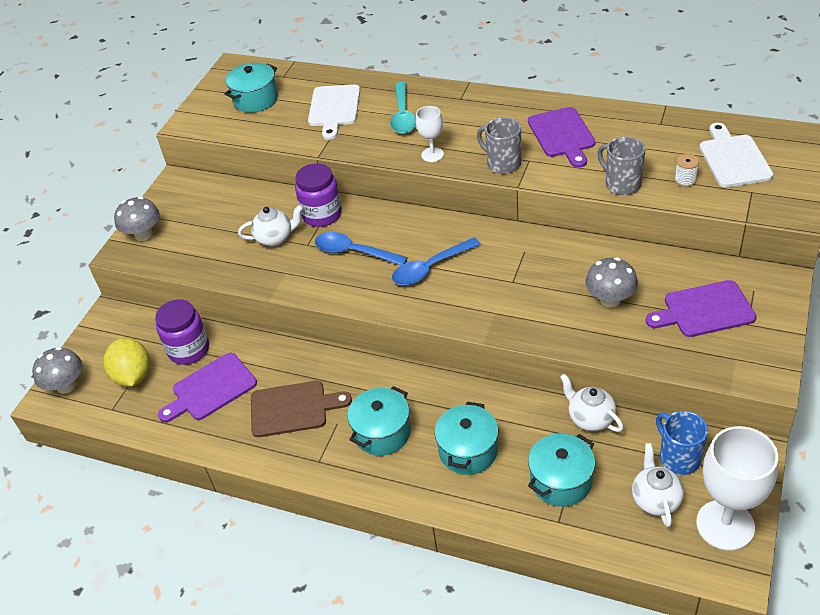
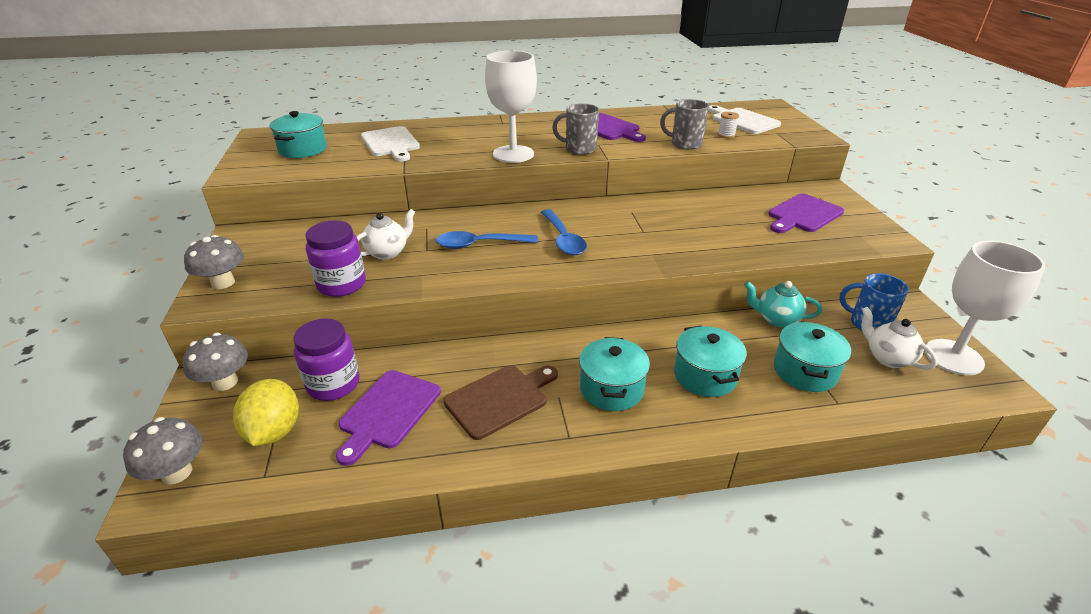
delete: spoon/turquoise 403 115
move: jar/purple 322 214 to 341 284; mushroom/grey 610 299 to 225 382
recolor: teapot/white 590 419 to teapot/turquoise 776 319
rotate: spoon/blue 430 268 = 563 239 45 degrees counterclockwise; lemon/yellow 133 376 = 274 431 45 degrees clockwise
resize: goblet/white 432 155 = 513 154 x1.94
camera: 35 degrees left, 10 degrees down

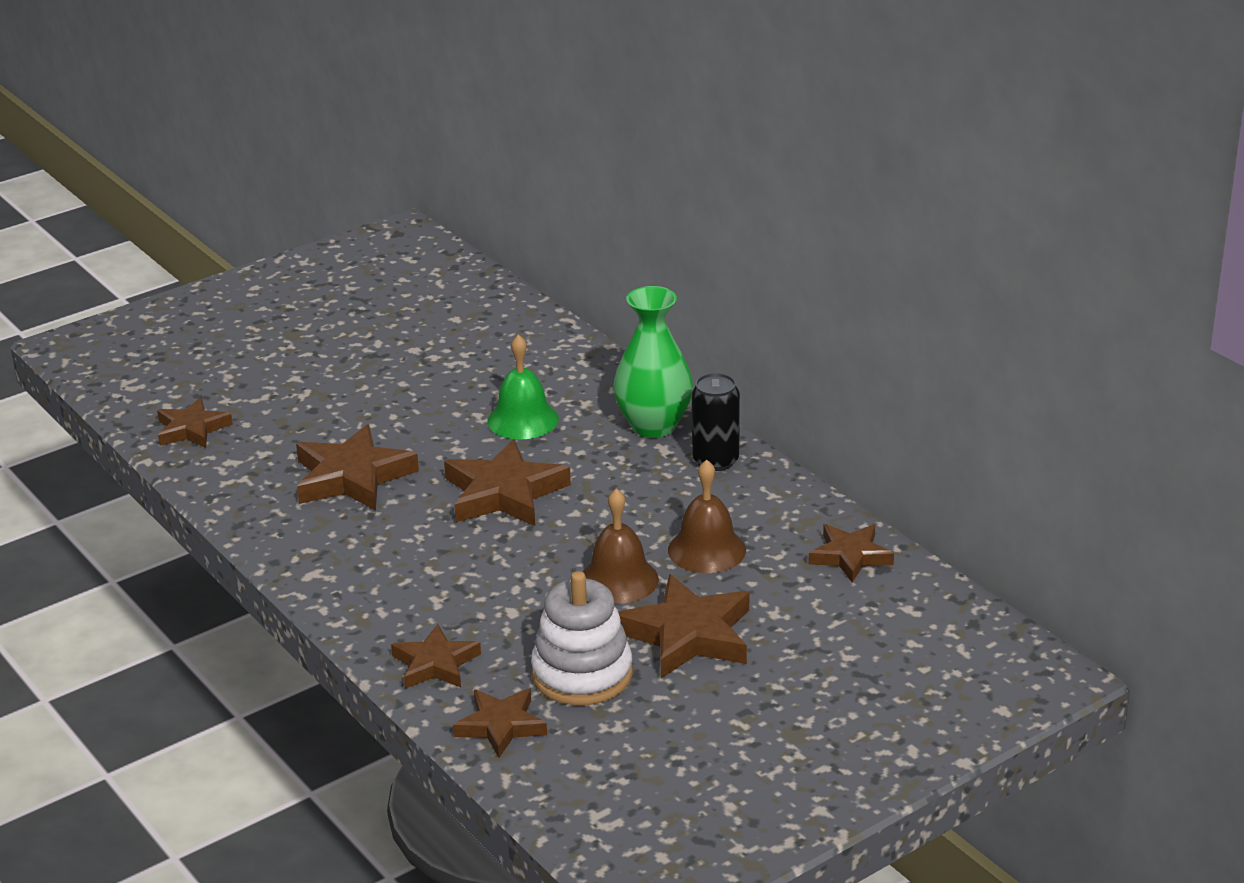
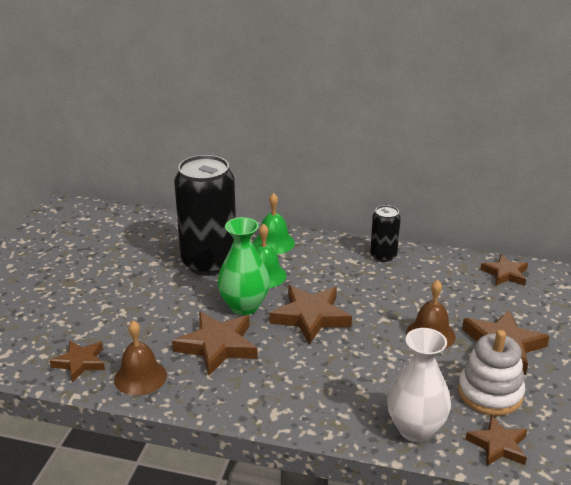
insert: can/black 209 263; bell/green 274 243
move: vase/green 653 426 to 244 306; bell/brown 706 550 to 140 377
replace: star/brown 435 664 to vase/white 415 429
camera: 40 degrees left, 0 degrees up

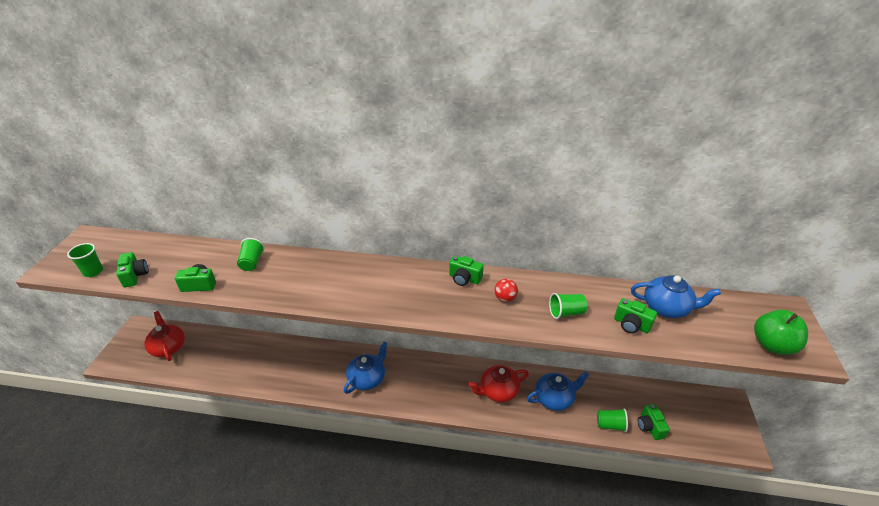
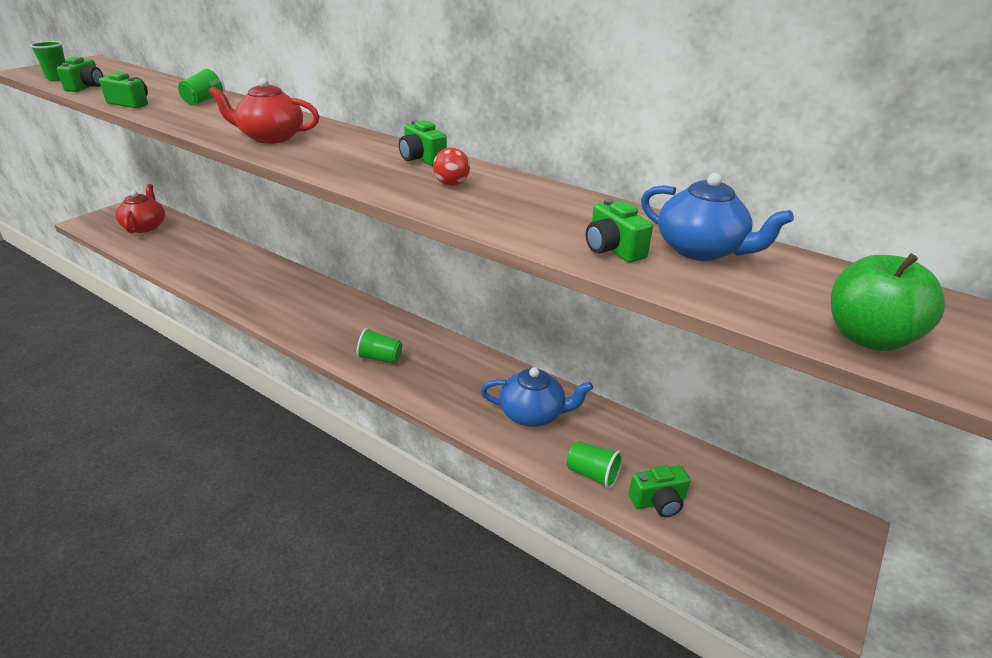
delete: teapot/blue 367 378
move: cup/green 566 313 to 380 358; teapot/red 498 391 to 271 137
rotate: camera/green 650 427 = 658 502 120 degrees counterclockwise
camera: 25 degrees right, 5 degrees down

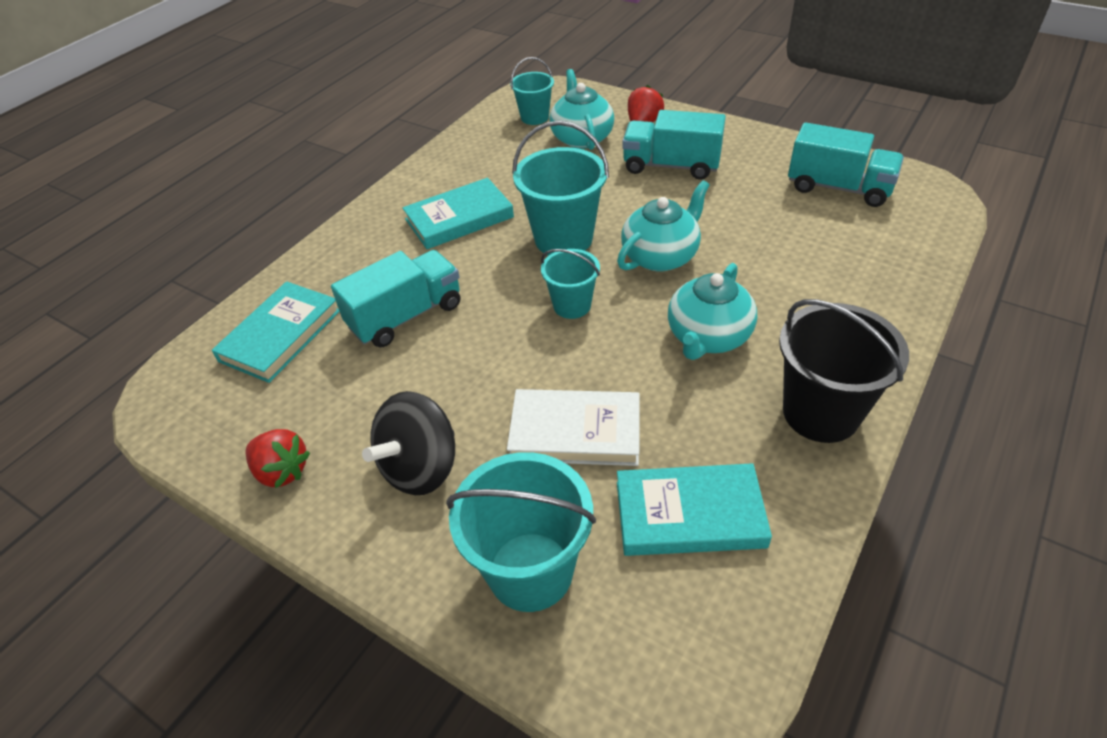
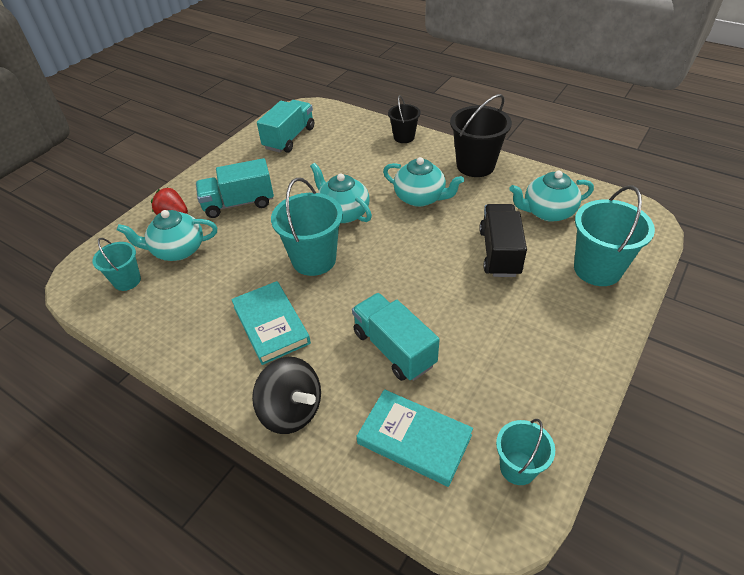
delete: strawberry/red 282 471
insert: bucket/black 404 137
move: bucket/turquoise 572 305 to 518 468; spinning top/black 420 467 to 291 410
replace: book/white 575 432 to truck/black 499 252; book/turquoise 689 514 to teapot/turquoise 547 212
rotate: truck/turquoise 671 166 = 239 203 60 degrees clockwise
camera: 90 degrees left, 0 degrees up

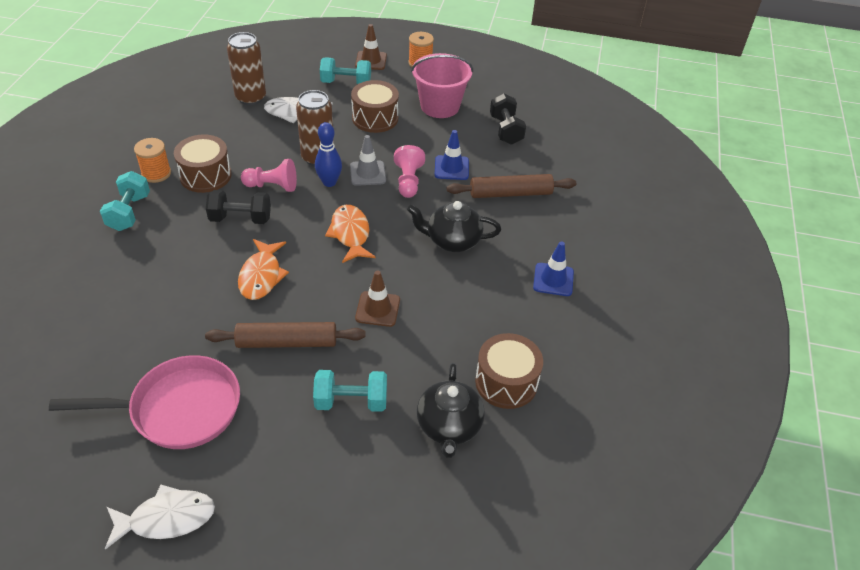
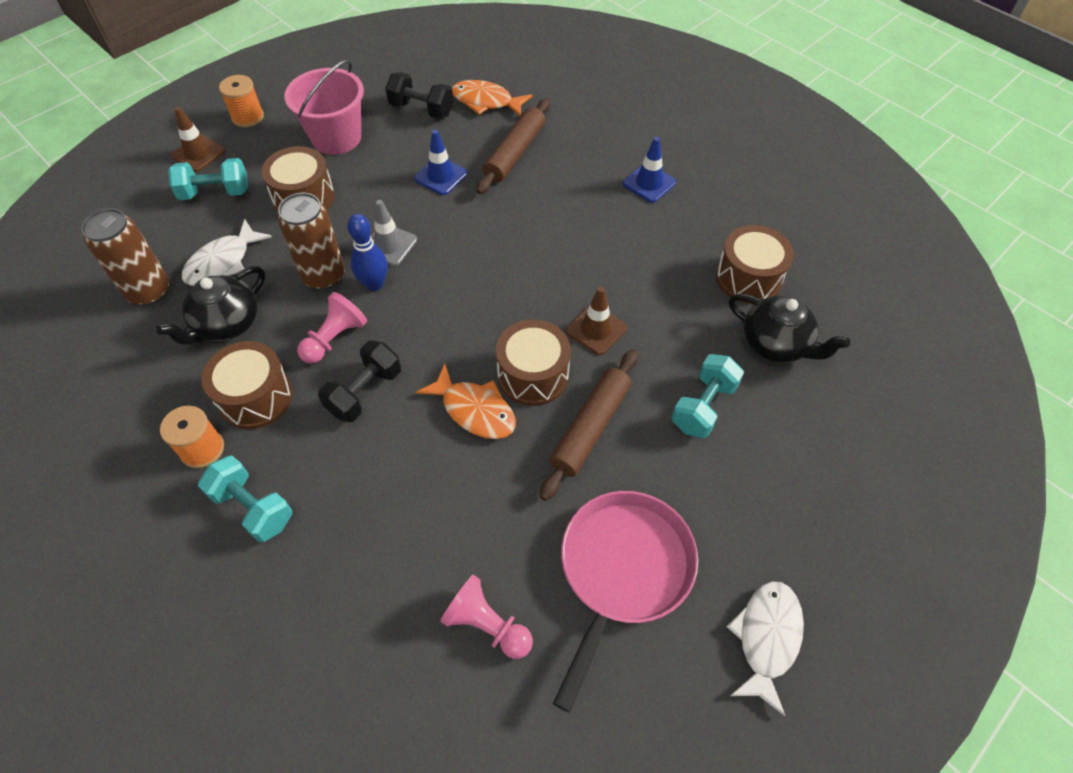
insert: drum/brown 533 375
move: pawn/pink 408 181 to 487 625; teapot/black 452 241 to 227 324; fish/orange 350 234 to 486 102
rotate: dumbbell/turquoise 346 83 = 215 193 45 degrees clockwise
camera: 55 degrees left, 10 degrees up

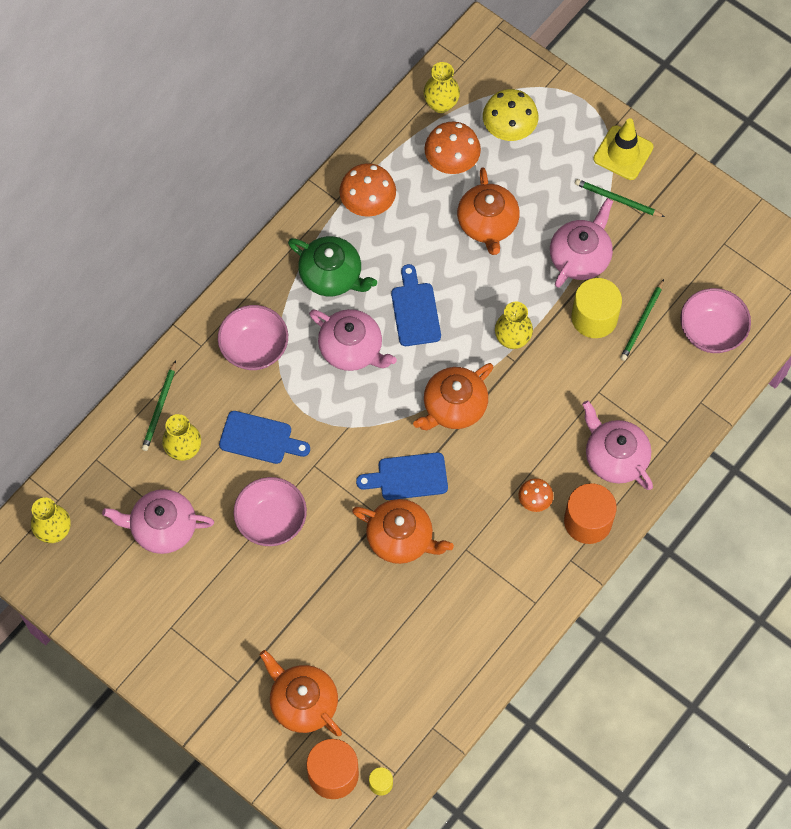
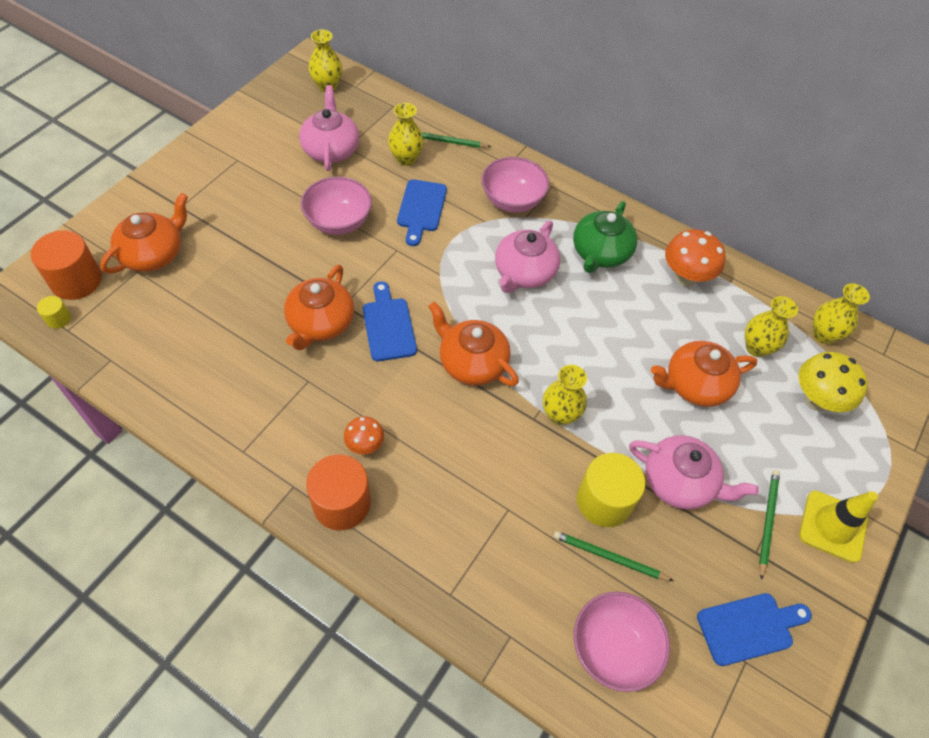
delete: teapot/pink 615 457
move: cutting board/blue 415 310 to 749 627
replace: mushroom/orange 451 163 to vase/yellow 756 347
camera: 80 degrees right, 10 degrees down

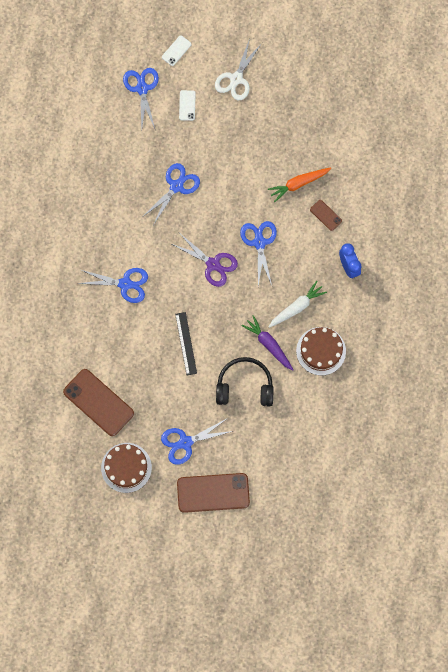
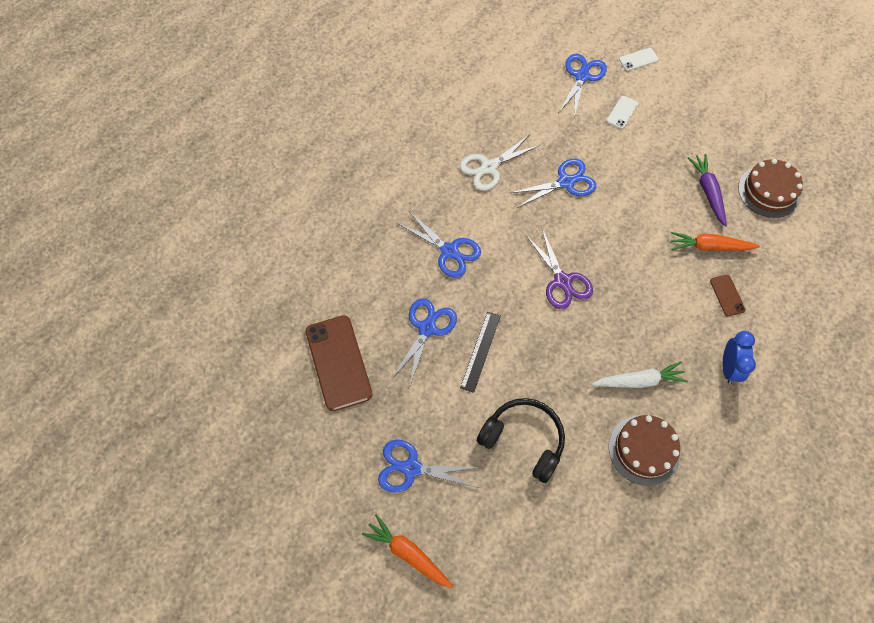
move: scissors/white 236 79 to 489 167; scissors/blue 259 243 to 427 328; carrot/purple 268 344 to 708 192; cake/brown 126 467 to 768 191
replace: phone/brown 213 492 to carrot/orange 408 553
camera: 30 degrees right, 10 degrees down

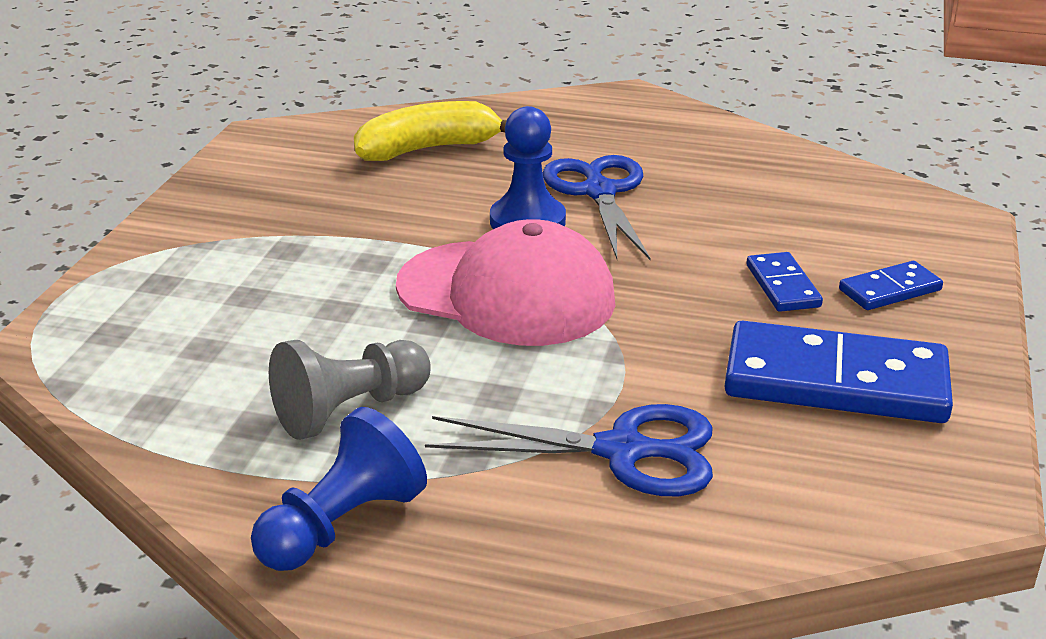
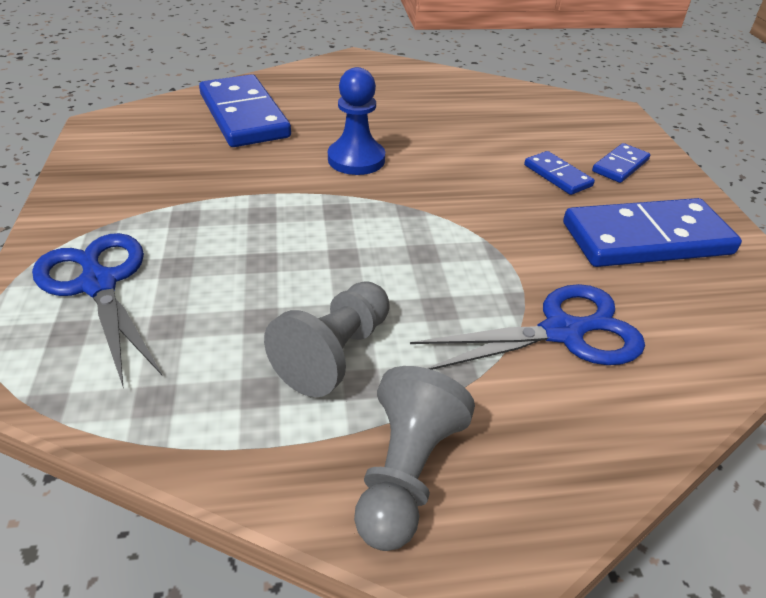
delete: cap/pink 506 293
move: scissors/blue 599 192 to 99 284
replace: banana/yellow 428 149 to domino/blue 244 116
recolor: pawn/blue 342 525 to pawn/grey 406 473
camera: 25 degrees left, 10 degrees up

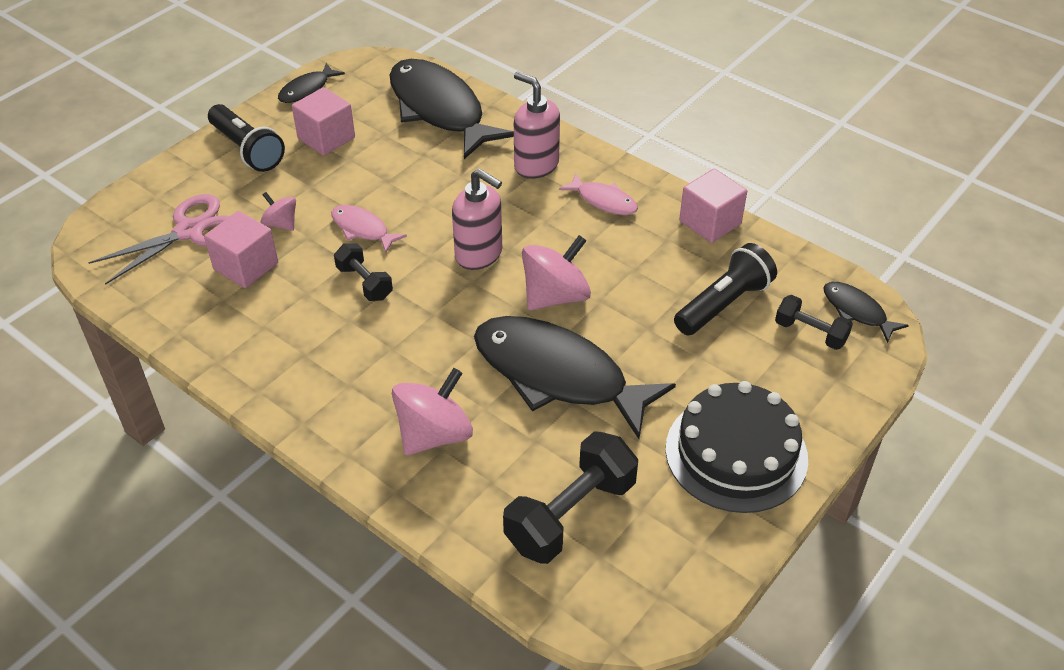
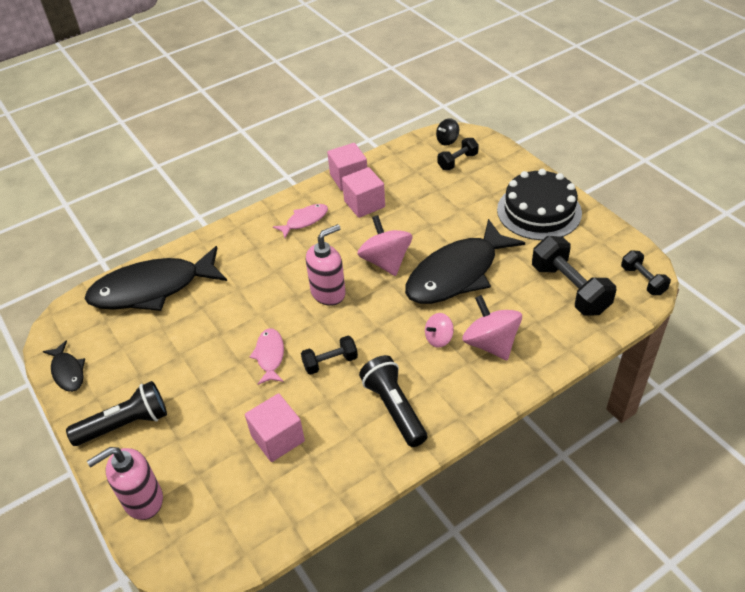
delete: scissors/pink 190 231
insert: dumbbell/black 643 280
move: soap dispenser/pink 536 165 to 143 500; cube/pink 326 138 to 364 204; spinning top/pink 281 224 to 438 338; flashlight/black 724 304 to 394 408
replace: fish/black 857 311 to spinning top/black 447 140
rotate: fish/pink 362 229 = 270 356 120 degrees clockwise
camera: 70 degrees left, 0 degrees up

